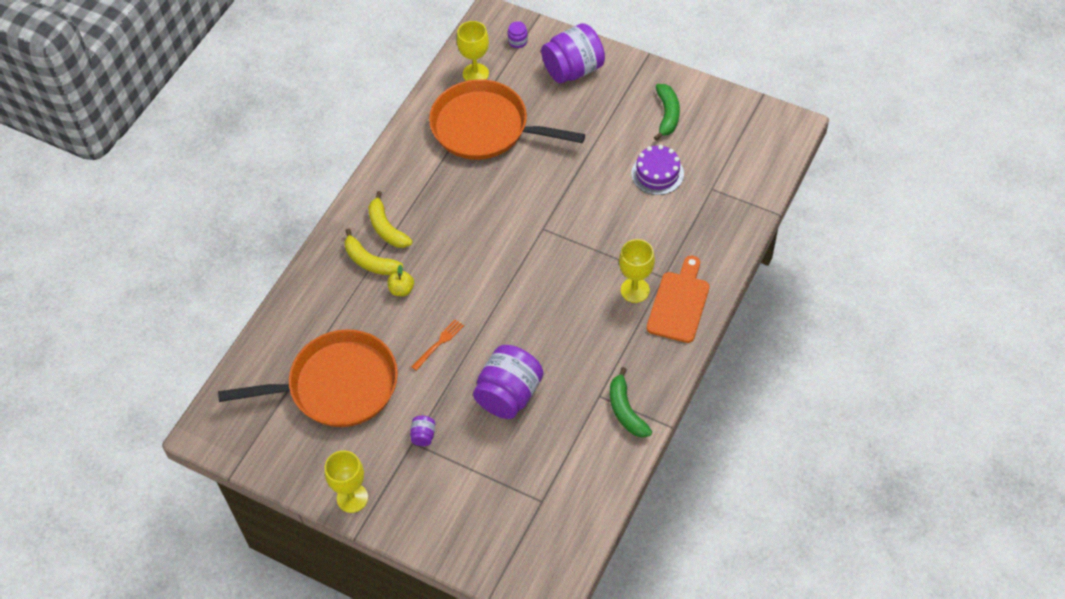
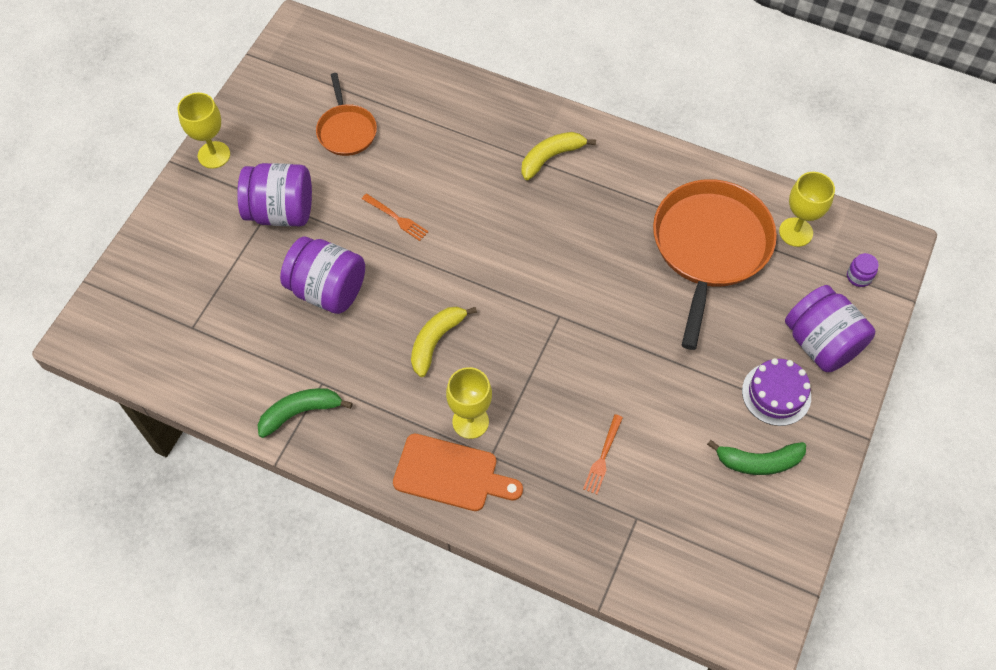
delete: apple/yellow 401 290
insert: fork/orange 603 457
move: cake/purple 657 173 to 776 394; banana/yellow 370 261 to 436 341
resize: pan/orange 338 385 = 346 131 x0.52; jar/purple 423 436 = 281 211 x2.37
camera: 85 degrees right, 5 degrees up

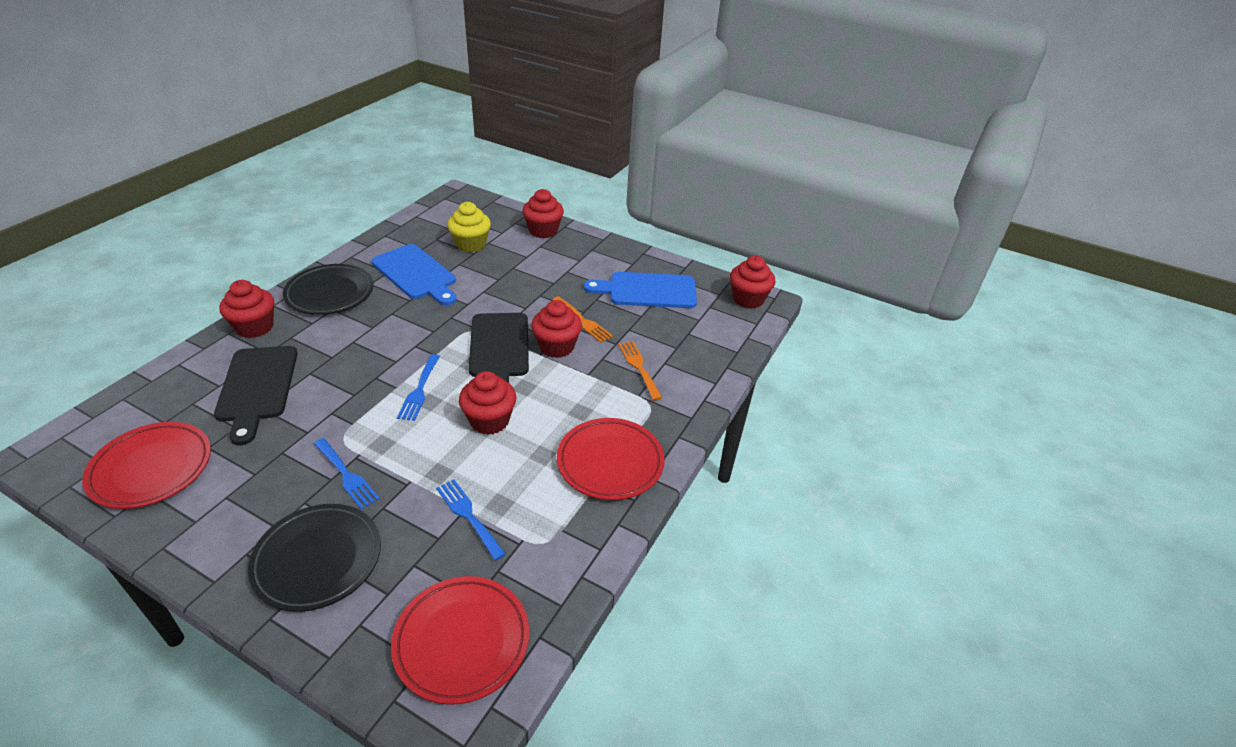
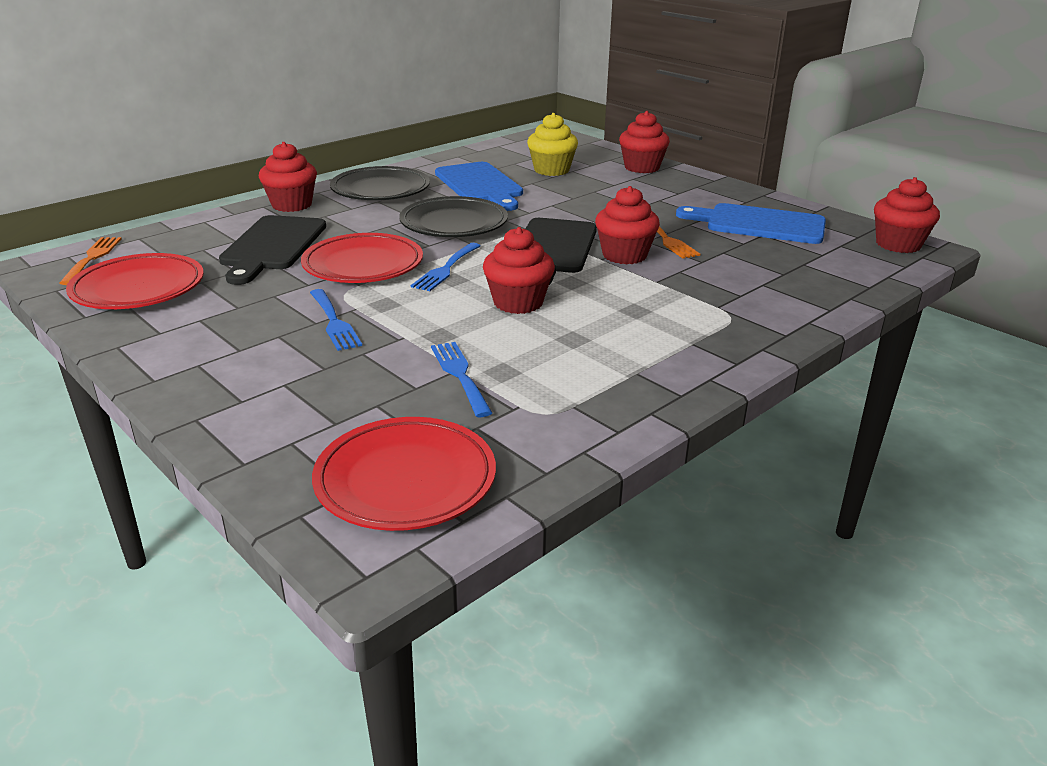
move: fork/orange 639 367 to 92 258; plate/red 610 462 to 363 265; plate/black 318 560 to 454 224
camera: 20 degrees right, 10 degrees down

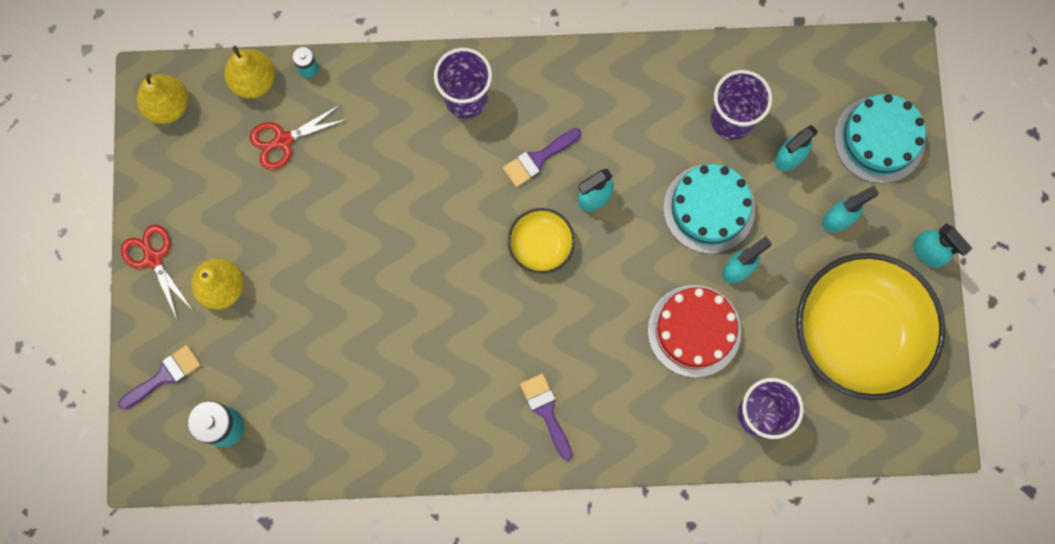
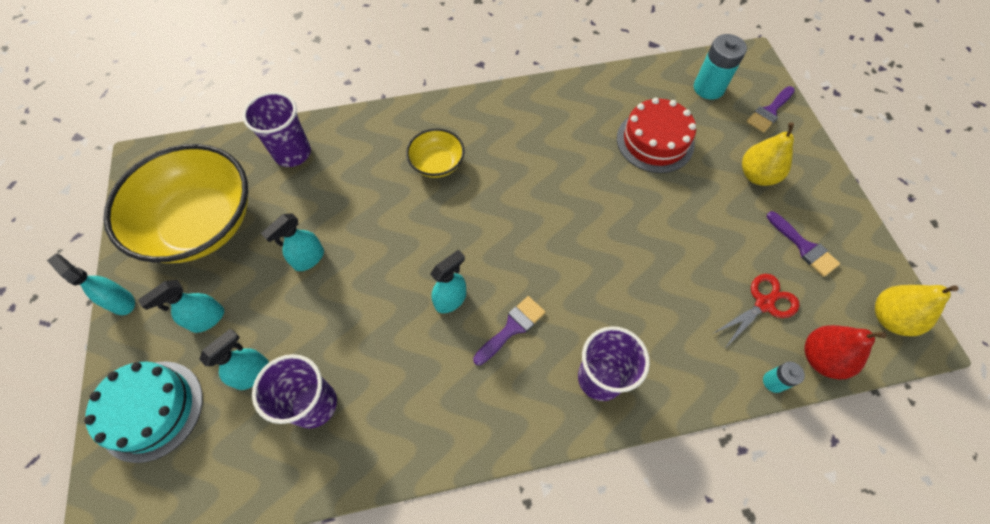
delete: cake/turquoise 709 208; scissors/red 153 258
move: bowl/yellow 541 245 to 437 163; cake/red 694 331 to 655 141; brush/purple 546 411 to 804 247
recolor: pear/yellow 254 81 to pear/red 821 358
camera: 170 degrees right, 15 degrees down

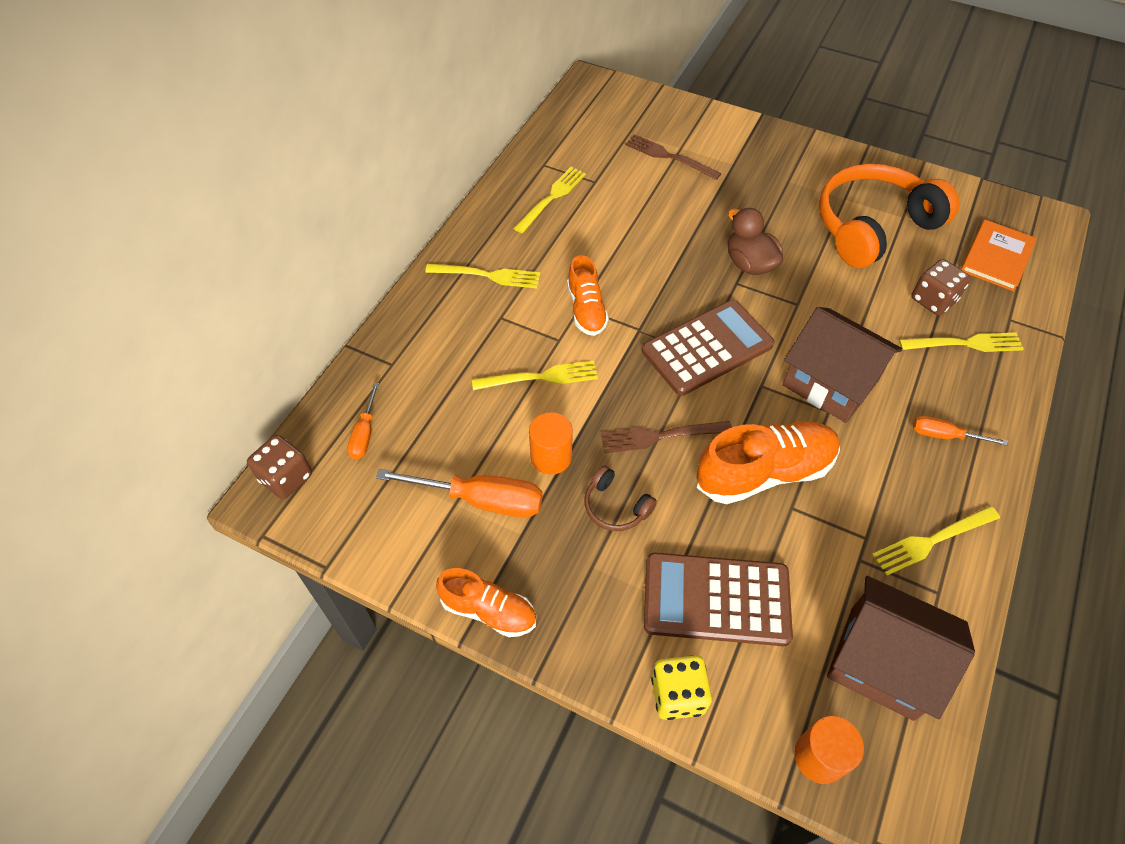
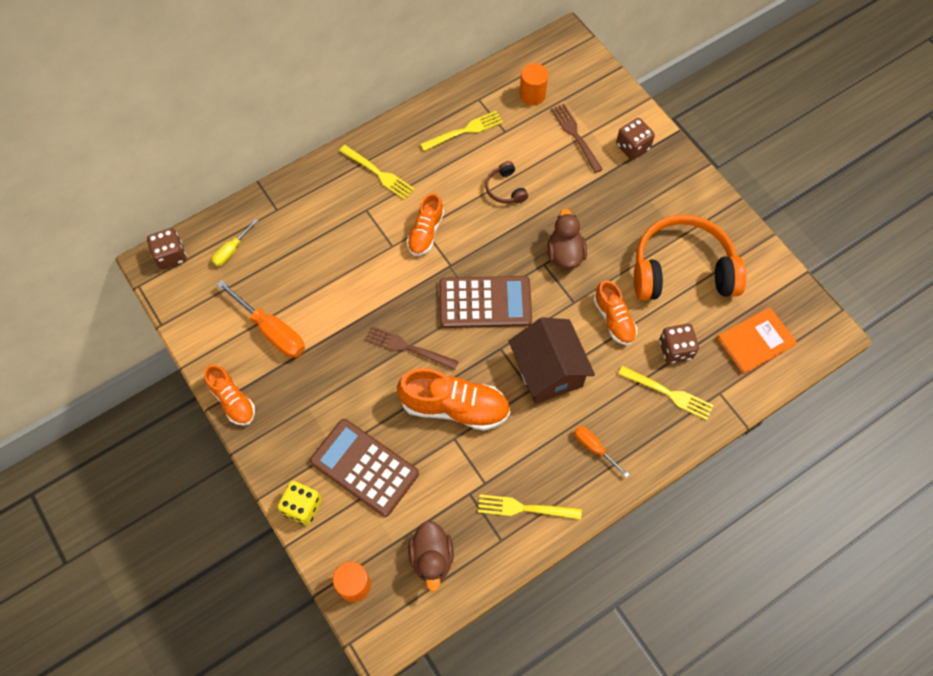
delete: fork/yellow 540 377
insert: dice/brown 632 147; shoe/orange 614 319
move: cylinder/orange 551 457 to 532 94; headphones/brown 615 506 to 505 189
replace: house/brown 881 662 to duck/brown 432 558
recolor: screwdriver/orange 365 433 to screwdriver/yellow 232 250
camera: 30 degrees right, 10 degrees up

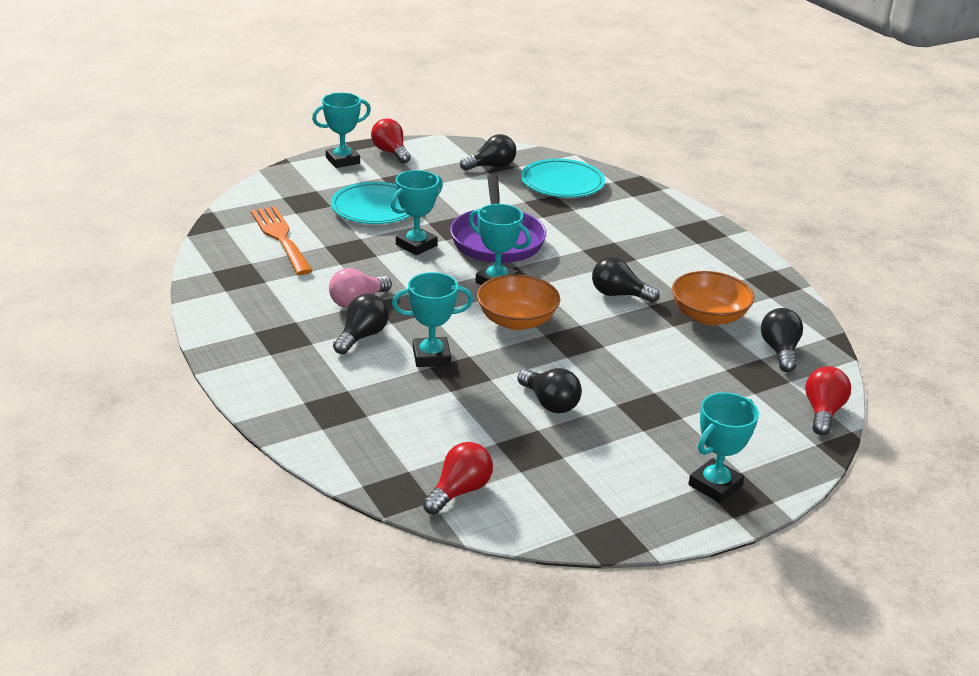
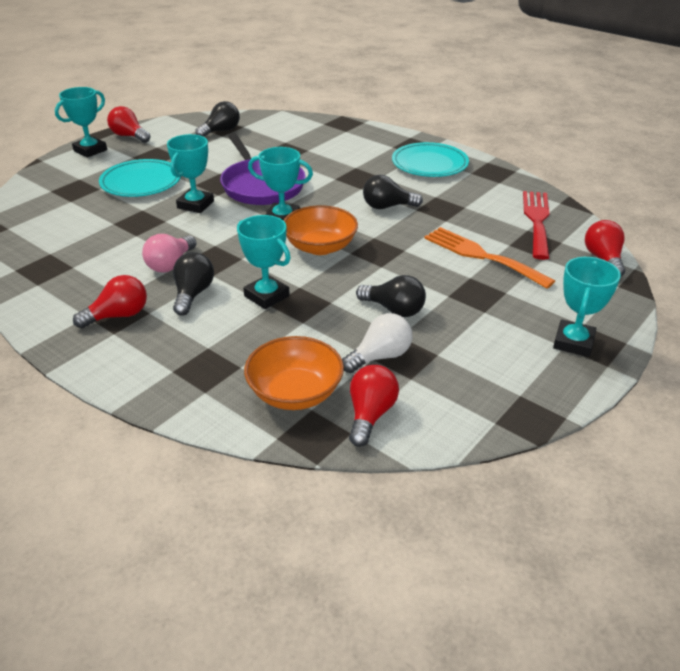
insert: light bulb/red 118 315; light bulb/white 380 356
move: plate/turquoise 562 183 to 429 164; fork/orange 280 237 to 481 256; bowl/orange 708 316 to 295 393
replace: light bulb/black 779 351 to fork/red 537 221
rotate: trophy/turquoise 431 356 = 266 296 75 degrees clockwise
camera: 20 degrees left, 5 degrees up

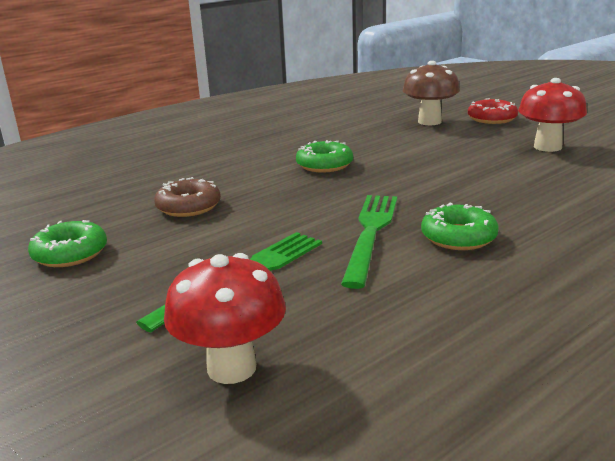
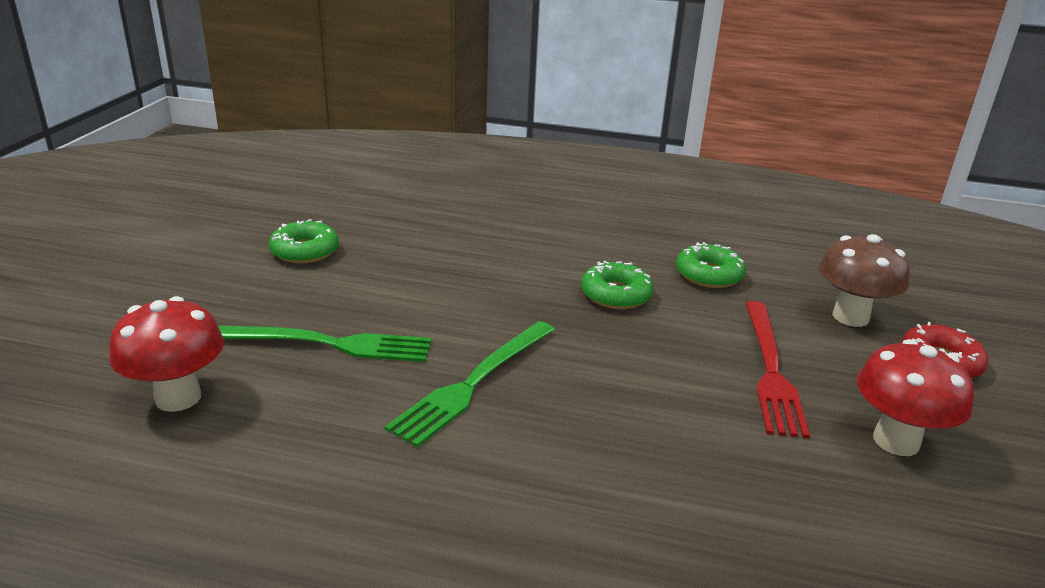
delete: donut/brown 188 206
insert: fork/red 770 370
move: donut/green 458 237 to 708 275
rotate: fork/green 371 233 = 473 383 150 degrees clockwise
camera: 50 degrees right, 5 degrees up

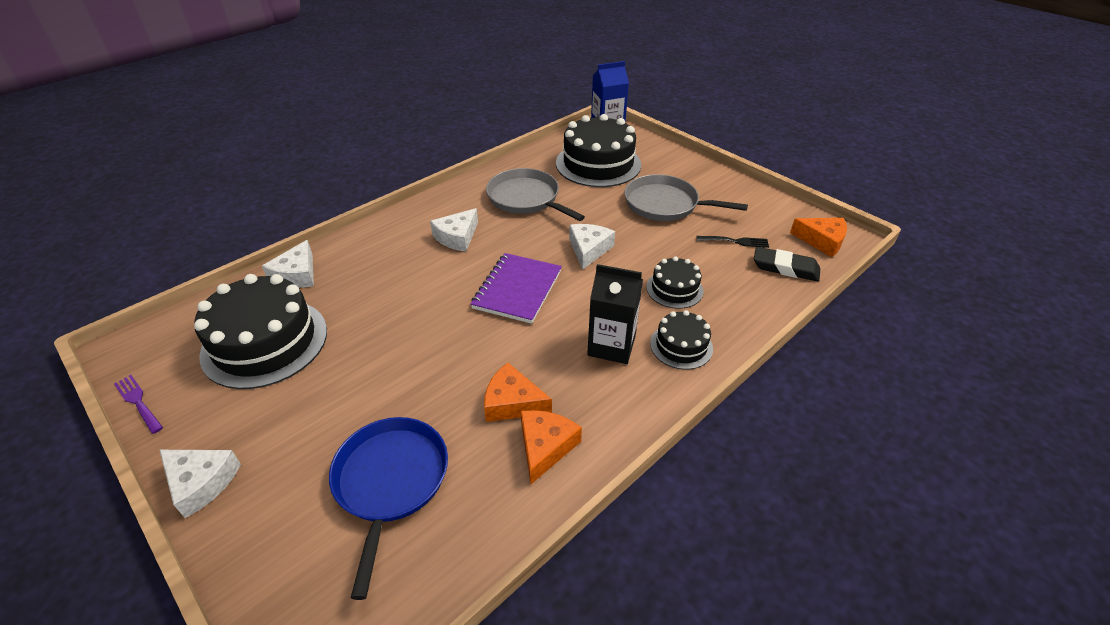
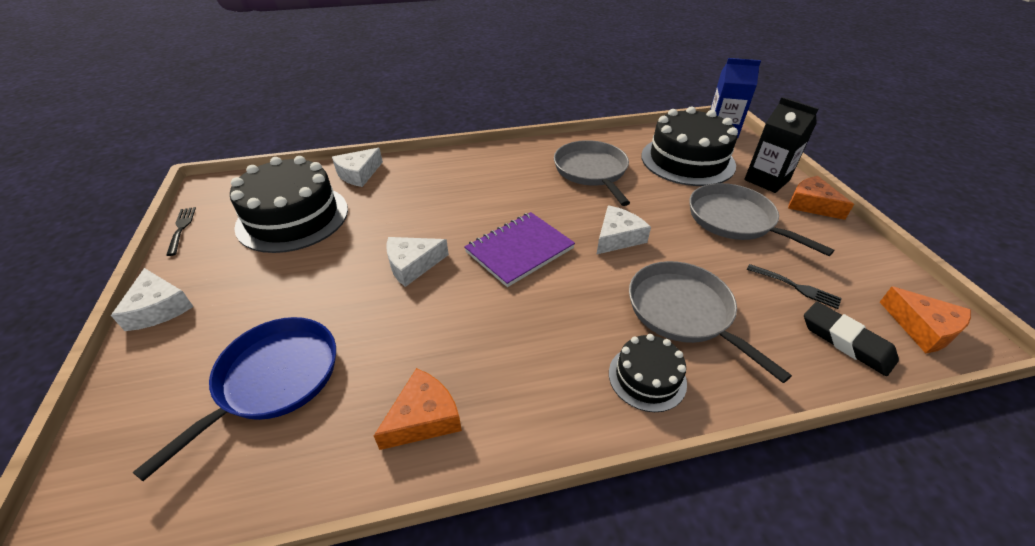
move: cheese/white 457 237 to 412 265; carton/black 611 345 to 766 180; cheese/orange 512 402 to 811 204
replace: cake/black 674 289 to pan/grey 683 311
recolor: fork/purple 138 402 to fork/black 181 228
camera: 30 degrees right, 0 degrees up

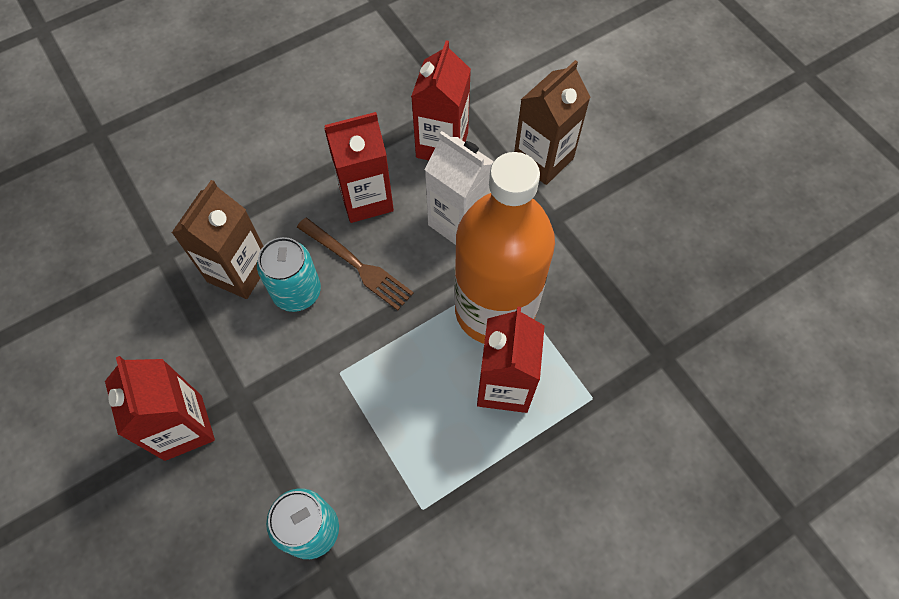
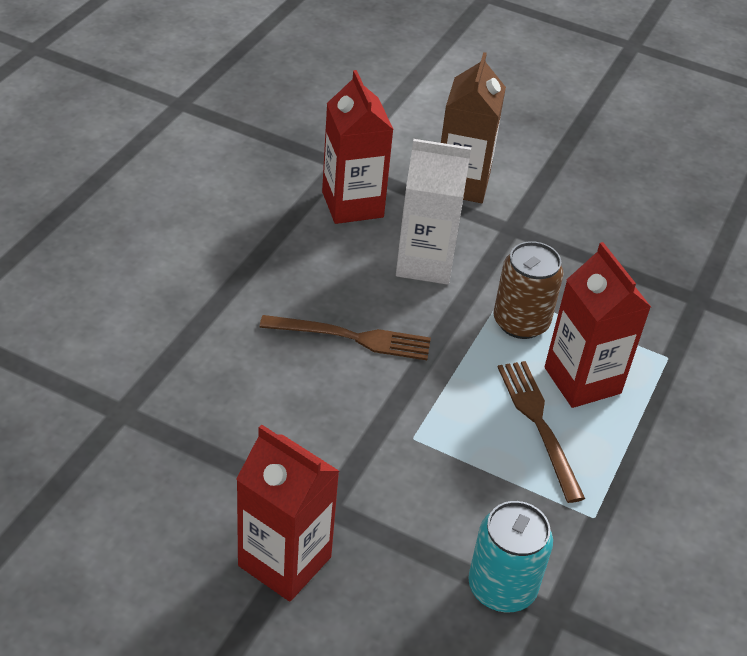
delete: carton/red 366 199; carton/brown 239 271; can/turquoise 297 292
insert: fork/brown 539 424
replace: bottle/orange 495 309 to can/brown 521 322
camera: 35 degrees left, 20 degrees down

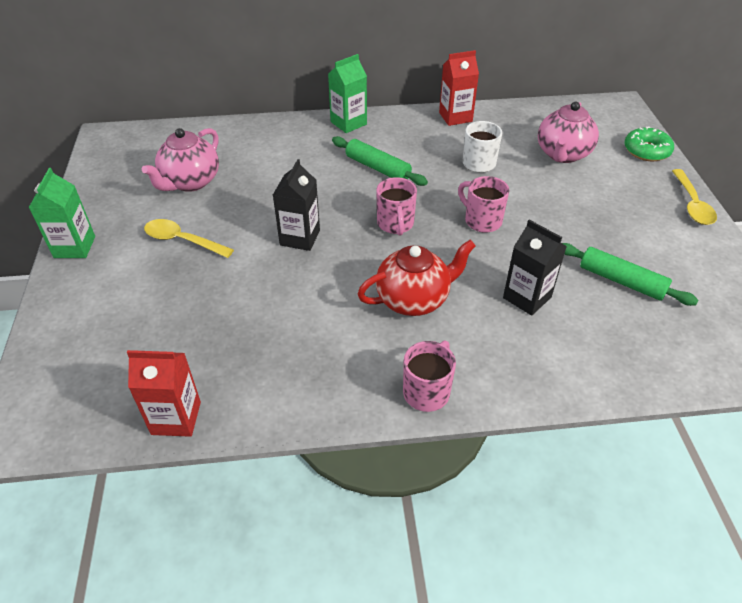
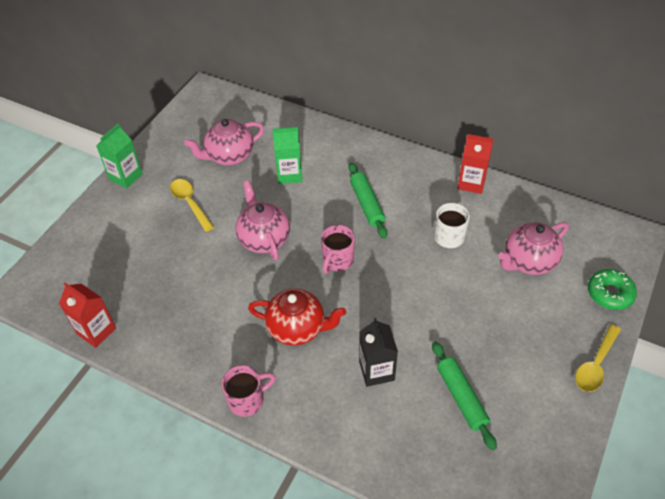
delete: mug/pink 482 221
move: carton/green 348 123 to 289 174
replace: carton/black 300 238 to teapot/pink 264 239
camera: 35 degrees right, 5 degrees up

